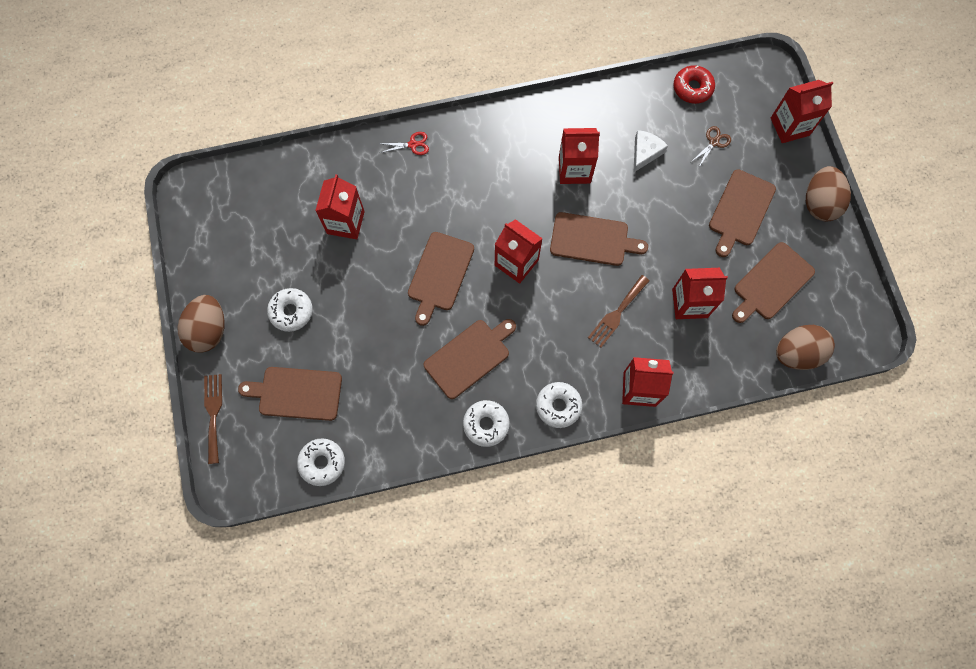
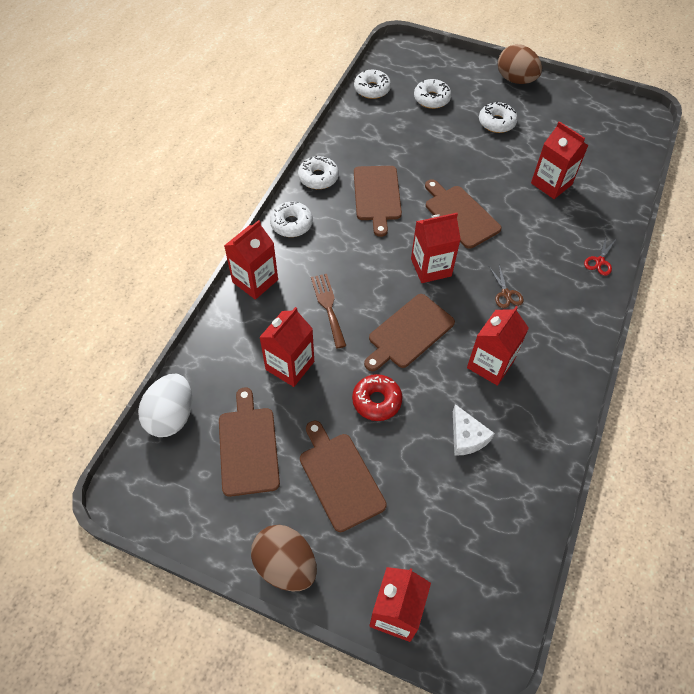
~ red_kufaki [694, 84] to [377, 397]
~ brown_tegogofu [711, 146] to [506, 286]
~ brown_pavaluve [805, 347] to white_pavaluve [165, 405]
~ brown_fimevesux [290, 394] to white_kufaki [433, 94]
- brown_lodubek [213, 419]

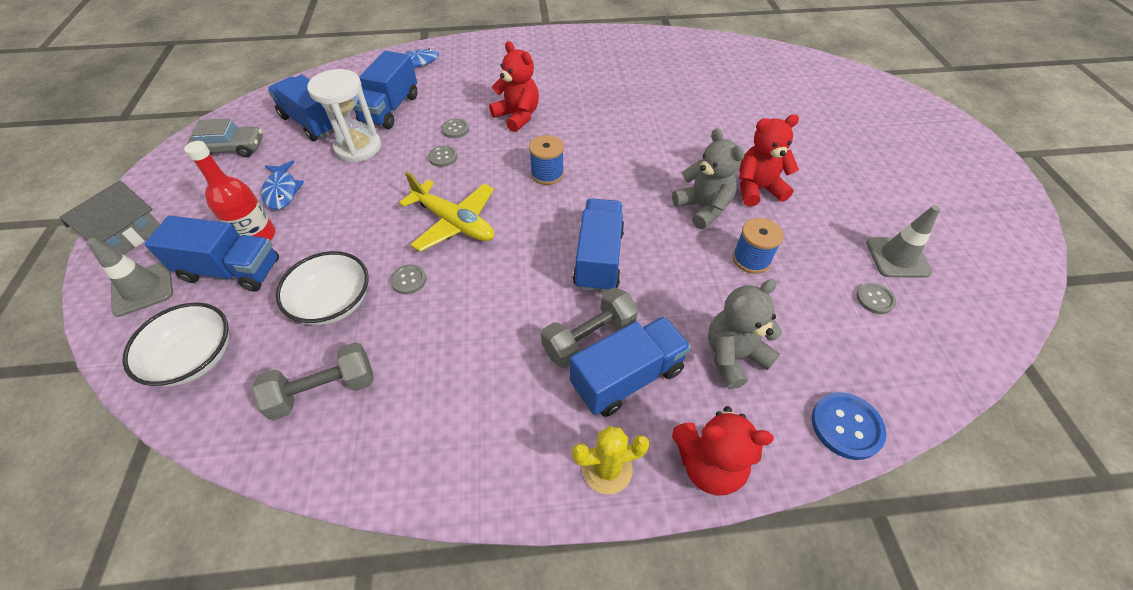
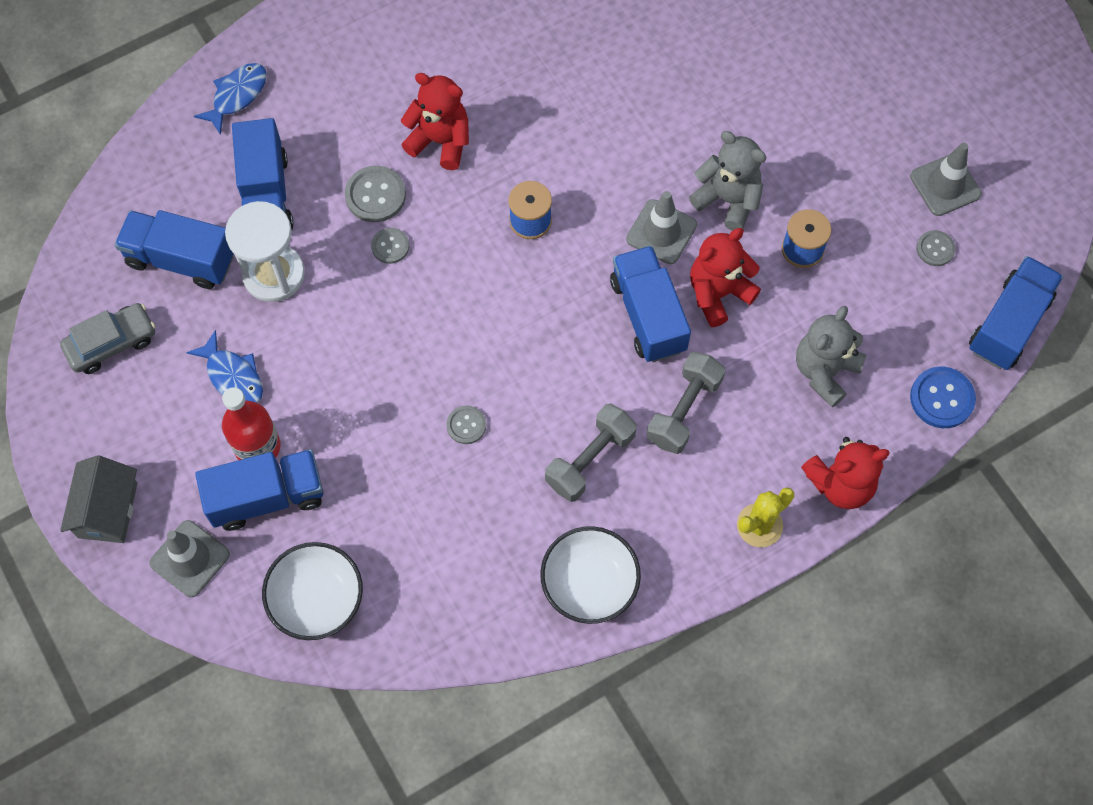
~ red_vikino [769, 160] to [725, 277]
~ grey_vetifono [455, 128] = [375, 194] x1.62
- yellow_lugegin [446, 212]
~ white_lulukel [322, 288] to [590, 575]
~ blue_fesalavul [630, 366] to [1016, 313]
~ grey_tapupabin [312, 381] to [591, 453]
+ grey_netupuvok [661, 227]

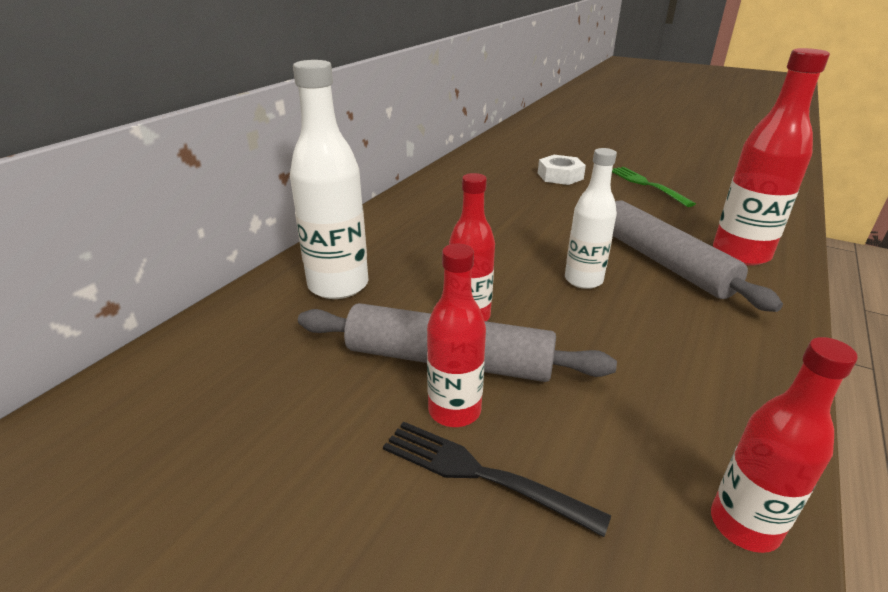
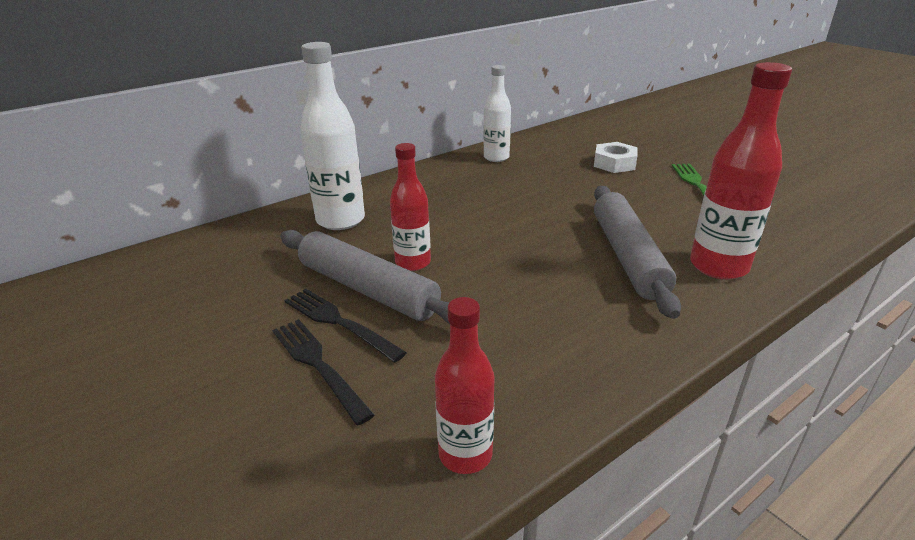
~ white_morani [591, 218] to [497, 113]
~ red_morani [456, 335] to black_lodubek [345, 326]

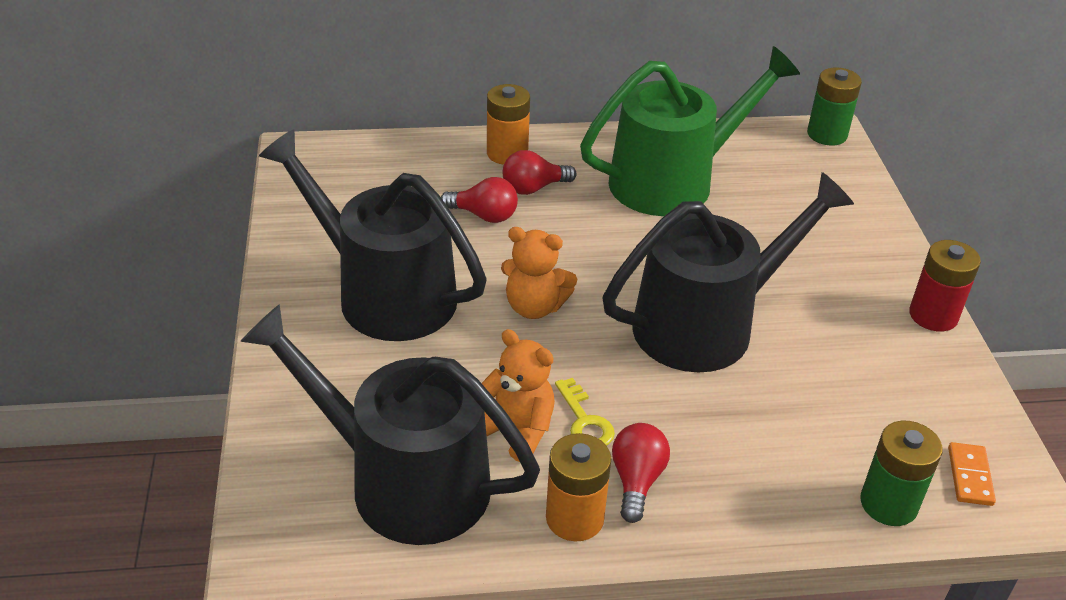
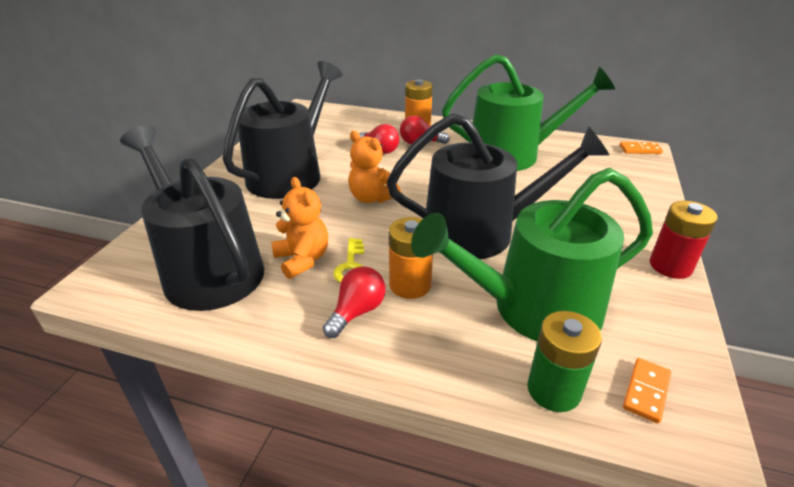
~ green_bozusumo [834, 106] to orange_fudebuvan [641, 148]
~ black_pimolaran [373, 235] = [282, 130] 60 degrees clockwise
~ orange_bozusumo [579, 487] to [411, 258]
+ green_pimolaran [532, 255]

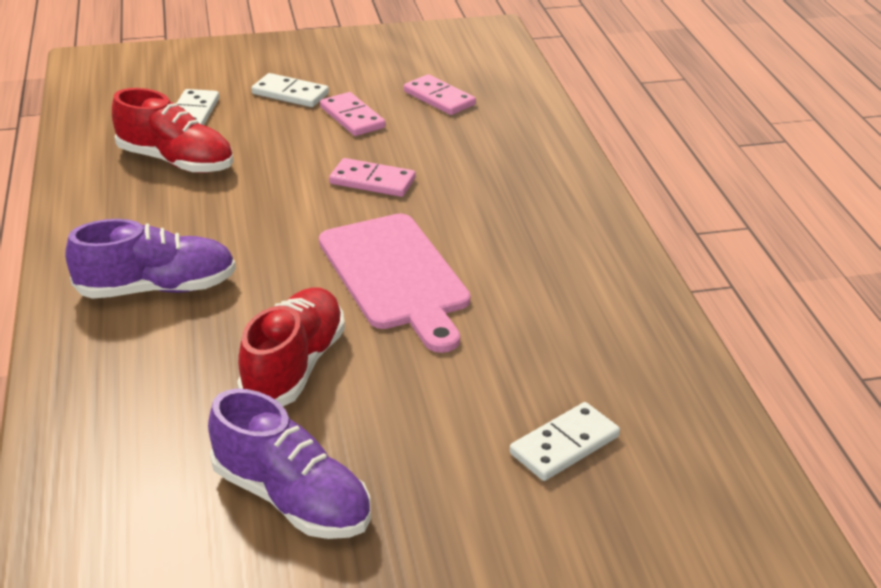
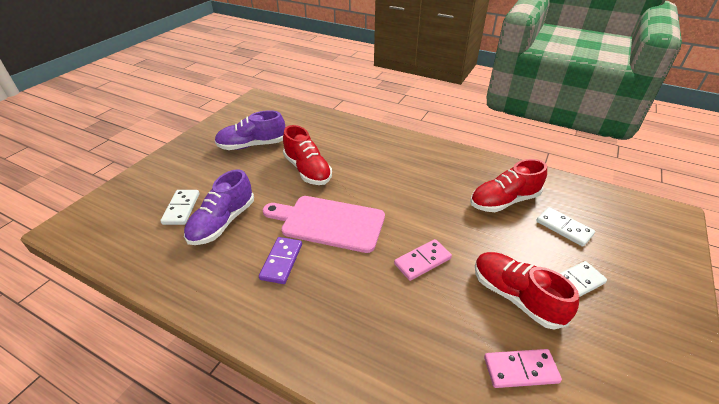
~ pink_fudebuvan [353, 114] to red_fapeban [527, 291]
~ purple_fapeban [150, 259] to [219, 207]
+ purple_fudebuvan [280, 260]

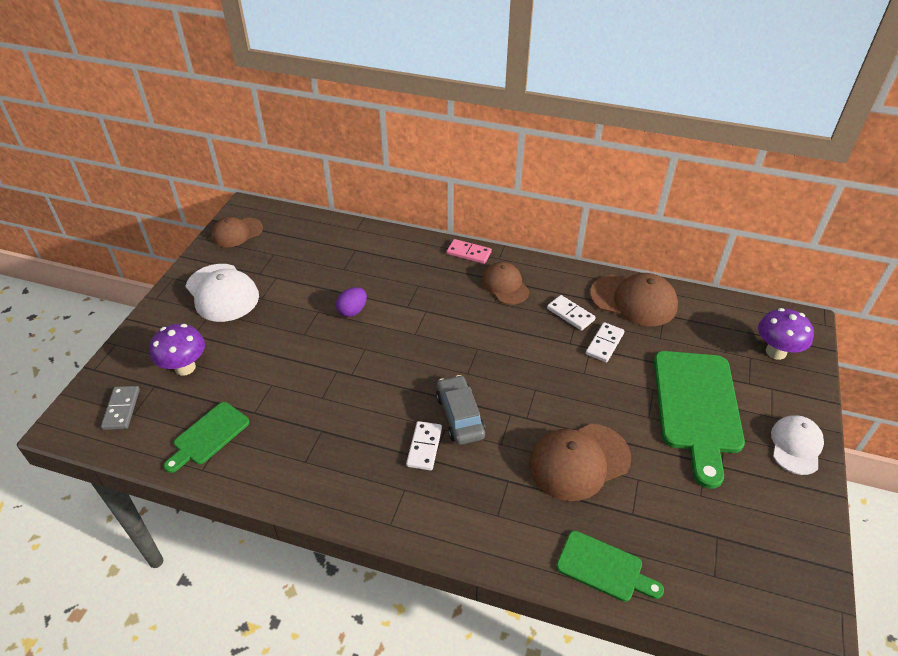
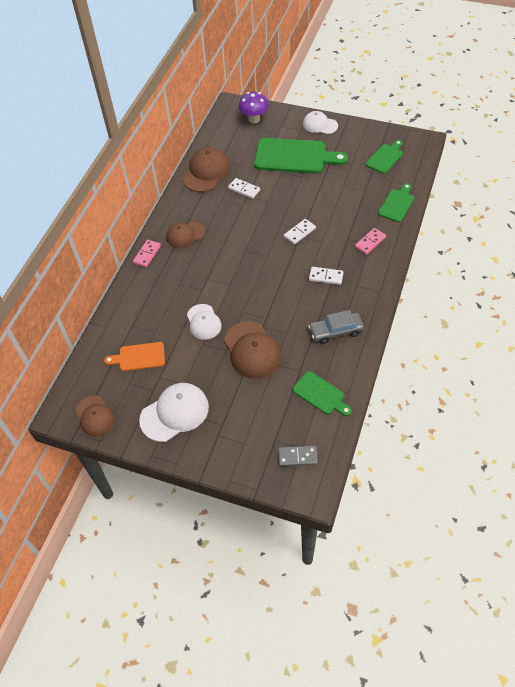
~ purple_pavaluve [351, 302] to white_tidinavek [204, 322]
~ white_fudebuvan [571, 313] to [300, 232]
- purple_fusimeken [177, 350]
~ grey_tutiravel [461, 410] to [336, 327]
~ brown_tidinavek [580, 462] to [252, 350]
+ green_fimevesux [384, 157]
+ pink_fudebuvan [370, 241]
+ orange_fimevesux [134, 356]

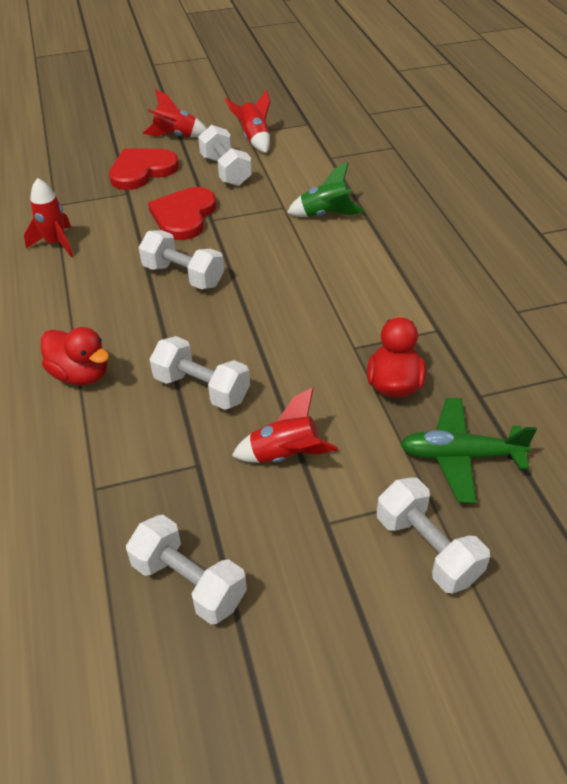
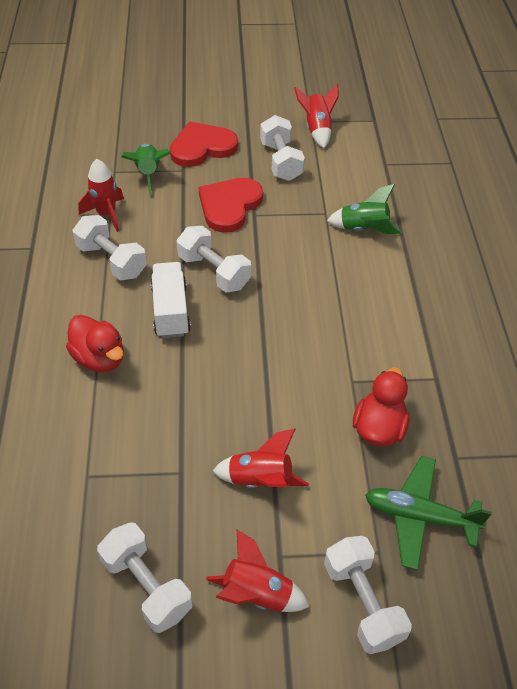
~ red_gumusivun [174, 113] to [258, 571]
~ white_tapupabin [199, 373] to [110, 247]
+ green_gumusivun [146, 169]
+ white_fesalavul [171, 300]

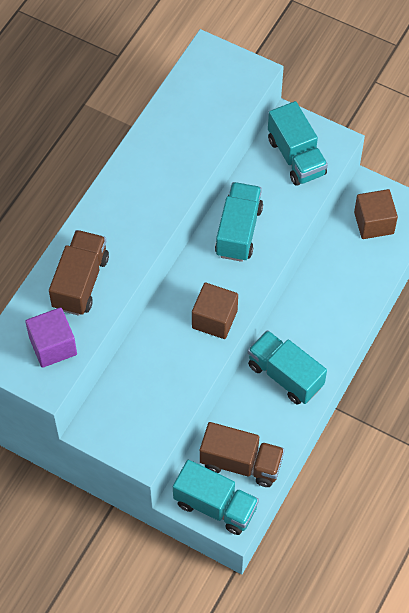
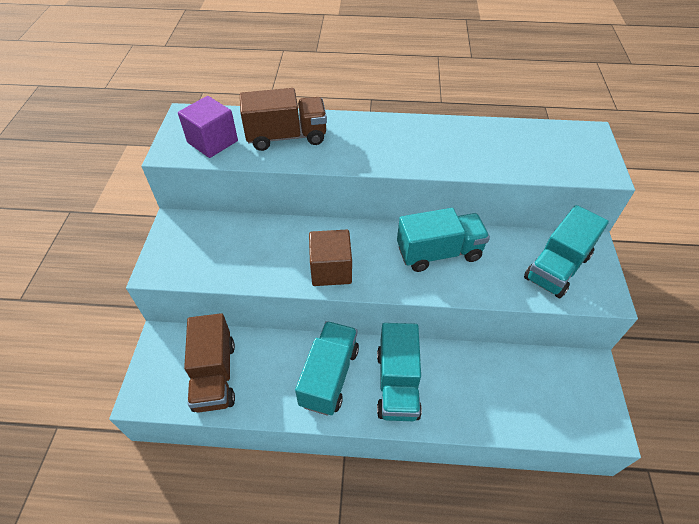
- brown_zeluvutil [376, 214]
~ turquoise_fesalavul [216, 497] to [399, 372]

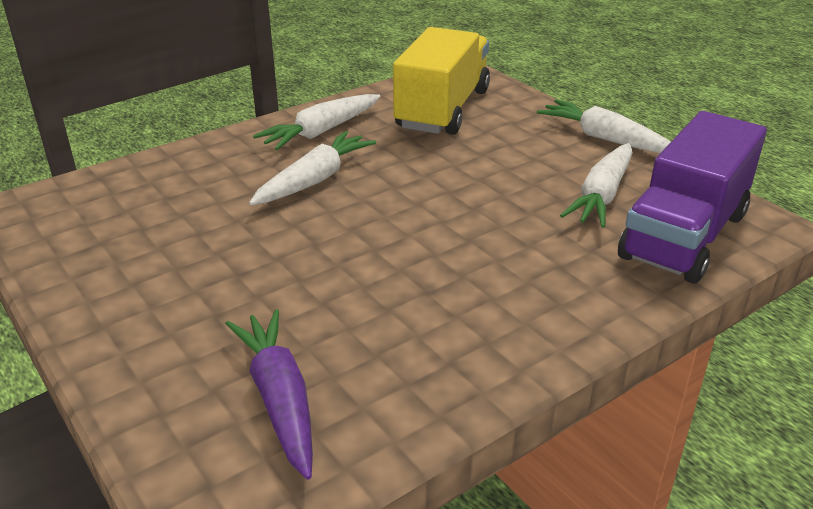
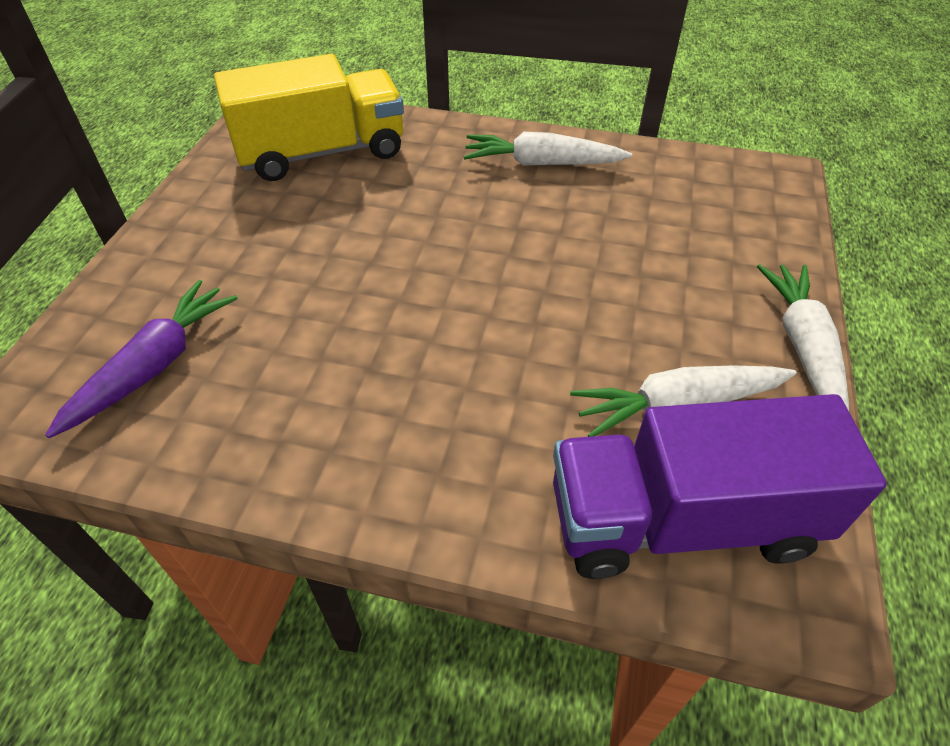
~ yellow_fesalavul [441, 81] to [309, 117]
- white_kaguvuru [312, 168]

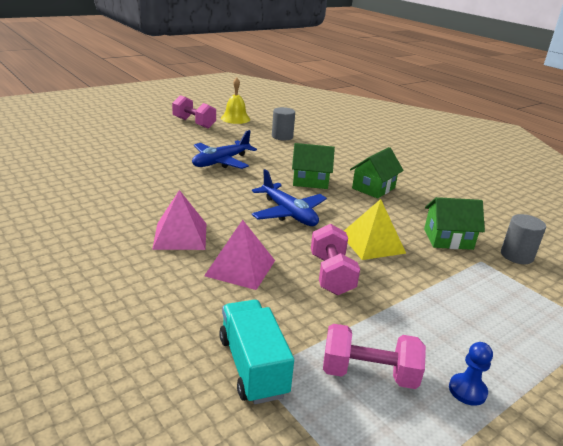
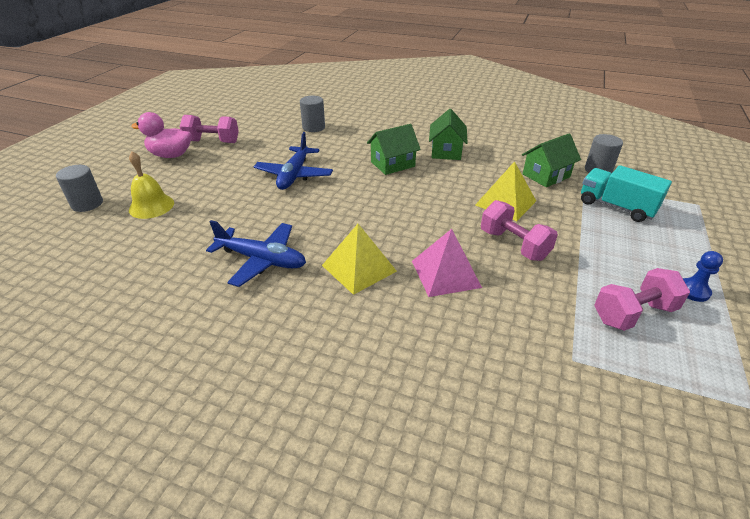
~ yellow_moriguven [235, 101] to [151, 185]
~ blue_lugegin [289, 197] to [256, 253]
~ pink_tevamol [179, 220] to yellow_tevamol [359, 259]
~ turquoise_fesalavul [256, 352] to [626, 193]
+ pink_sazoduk [161, 135]
+ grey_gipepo [79, 188]

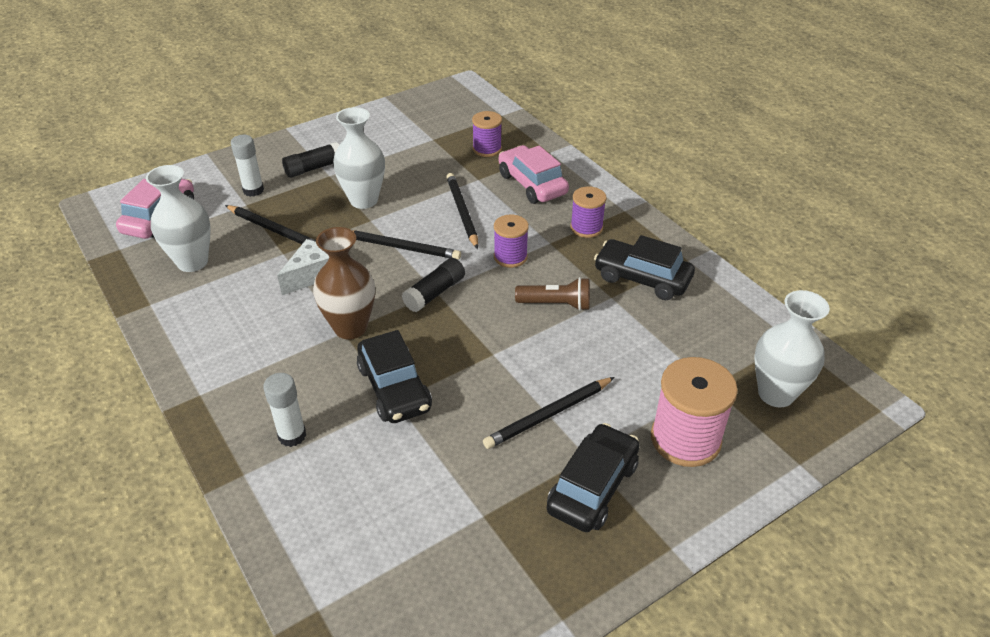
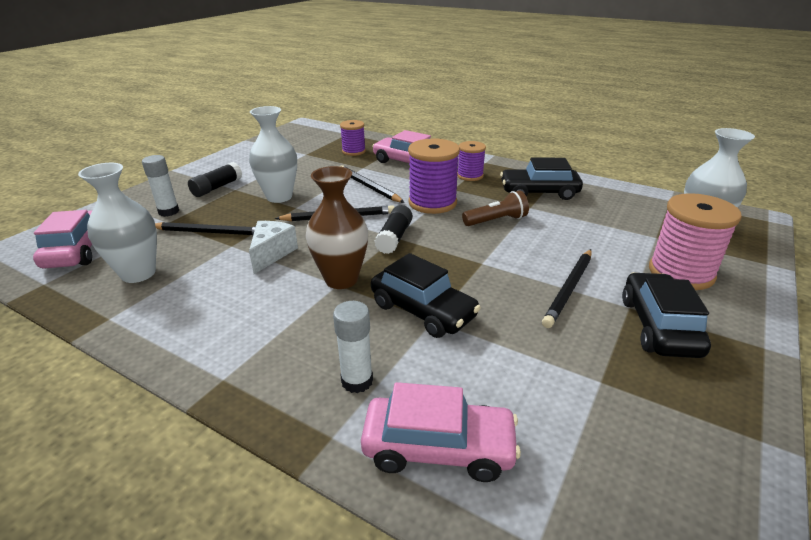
~ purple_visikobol [511, 241] = [434, 176] x1.66
+ pink_tutiravel [441, 432]

